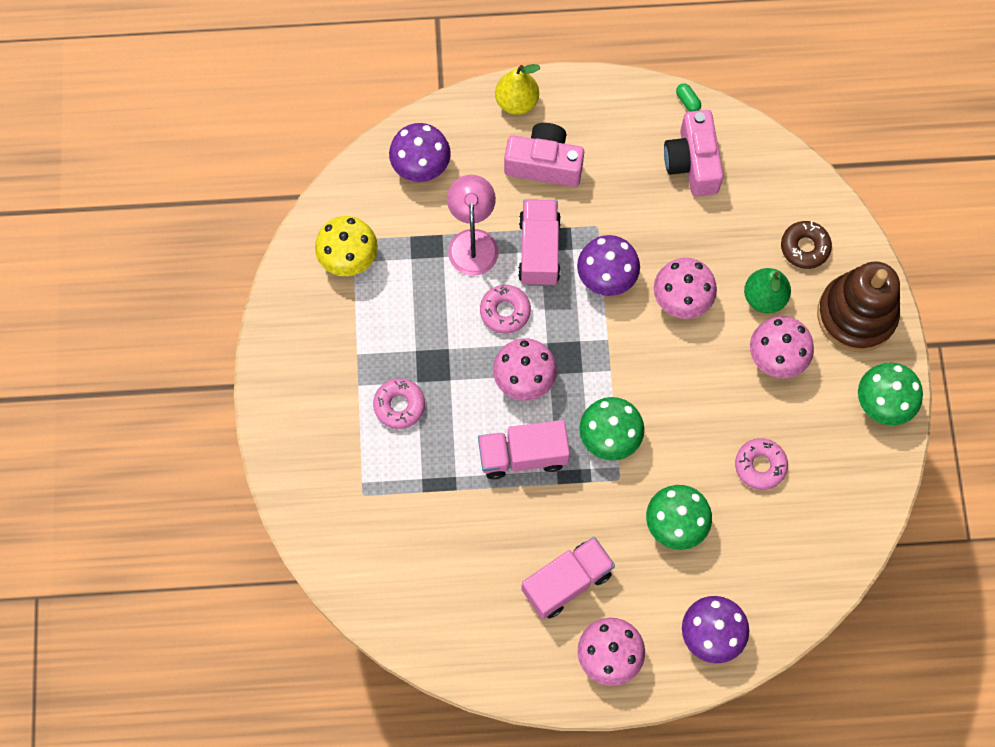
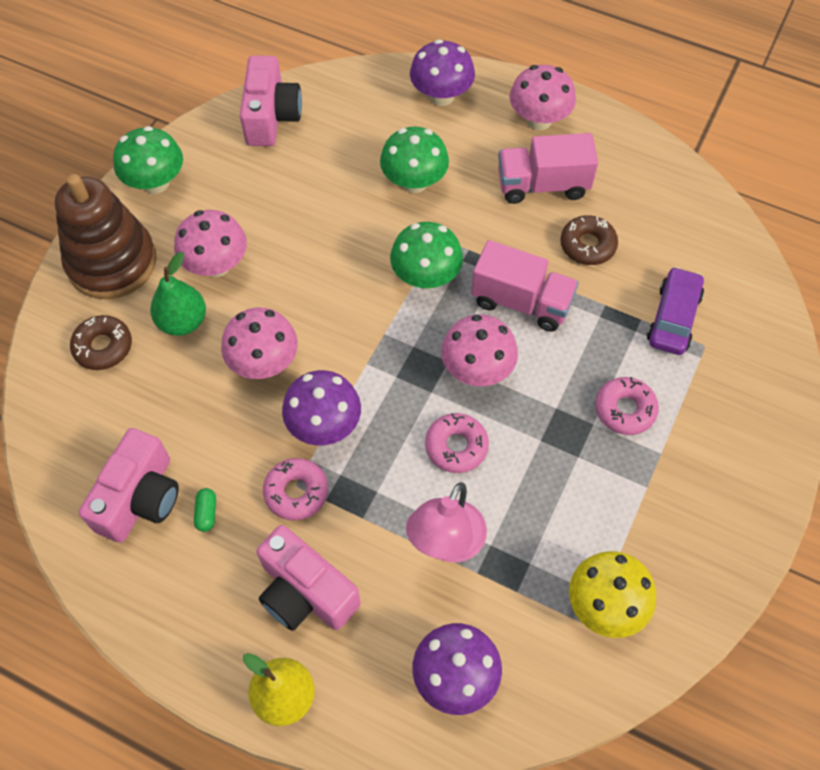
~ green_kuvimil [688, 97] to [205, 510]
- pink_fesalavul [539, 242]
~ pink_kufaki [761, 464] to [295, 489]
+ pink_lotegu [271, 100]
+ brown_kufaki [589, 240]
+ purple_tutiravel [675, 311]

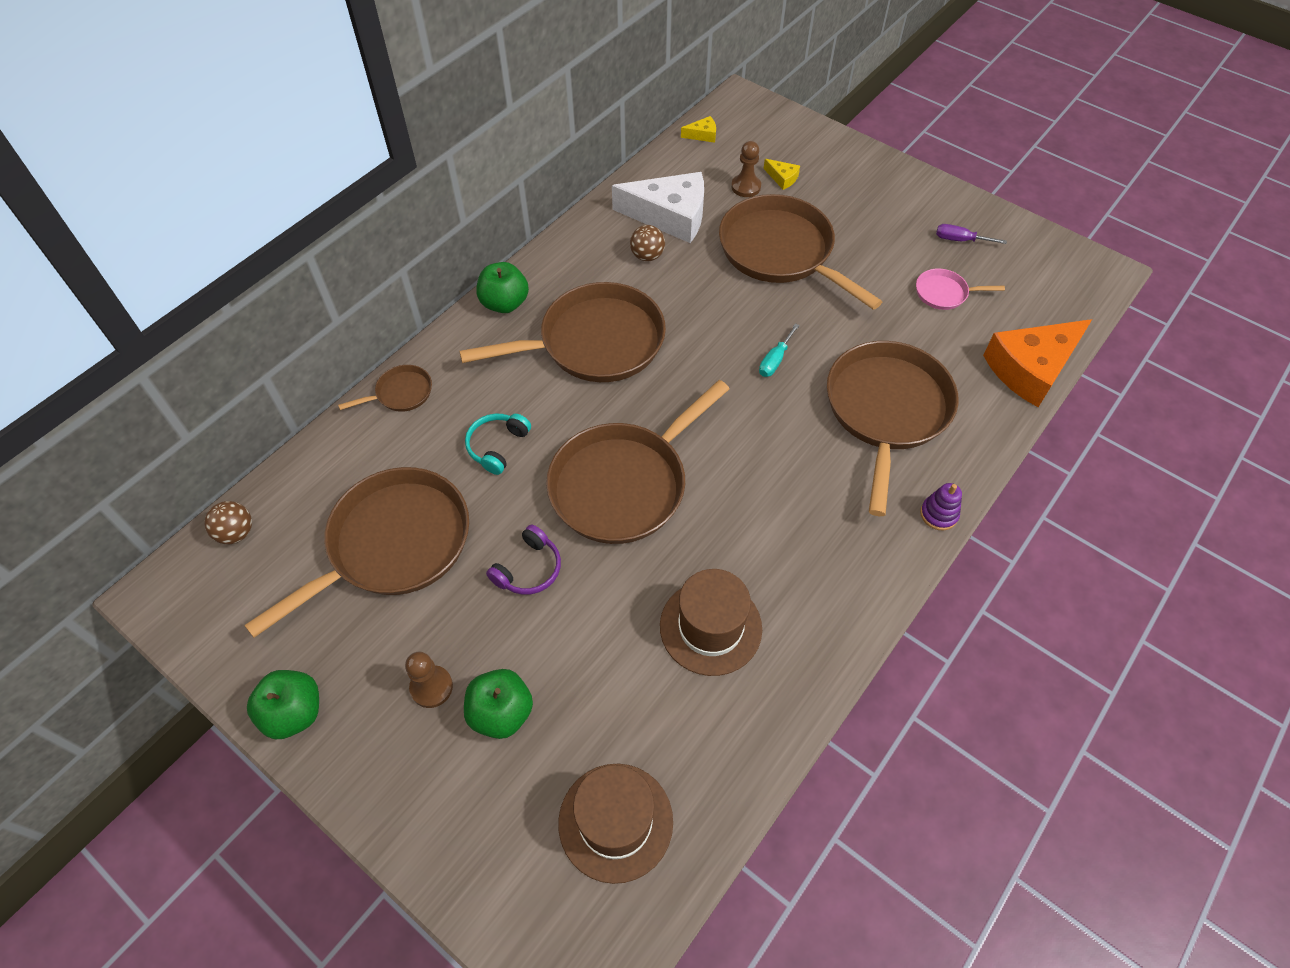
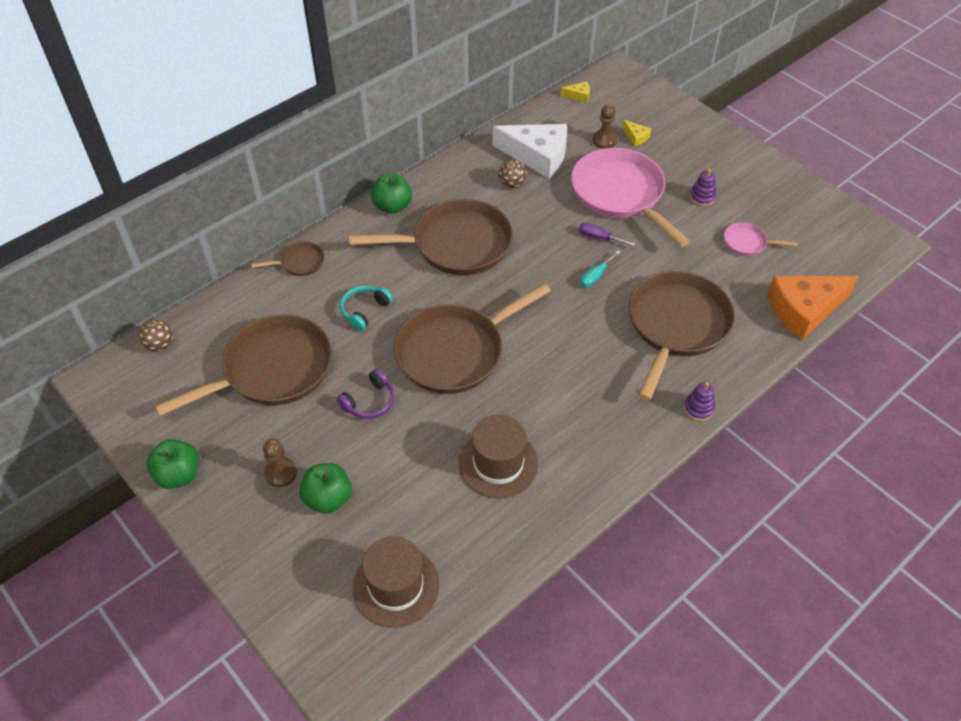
~ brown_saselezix [801, 252] to pink_saselezix [630, 197]
~ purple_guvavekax [971, 234] to [607, 234]
+ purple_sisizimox [703, 187]

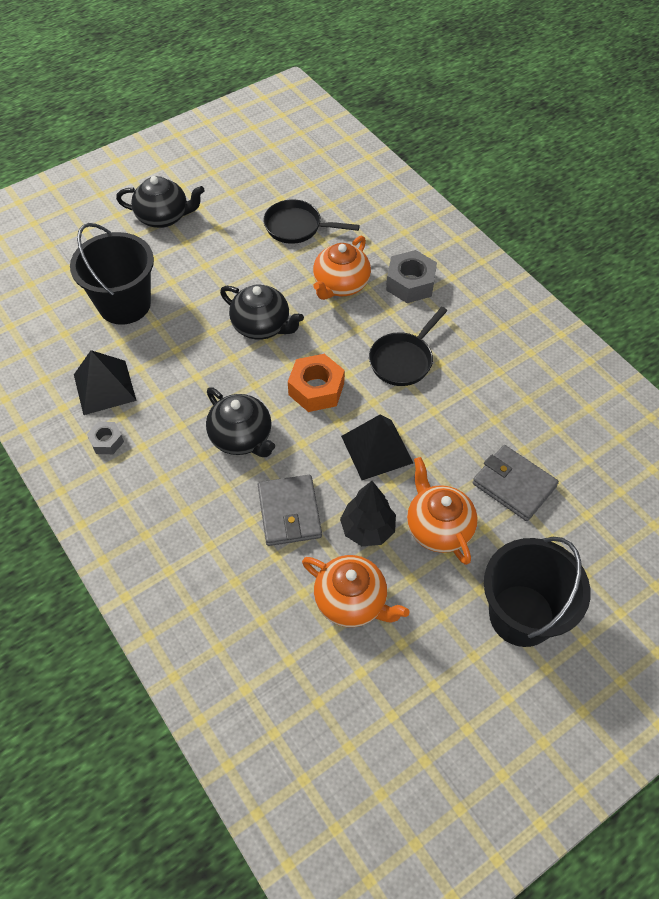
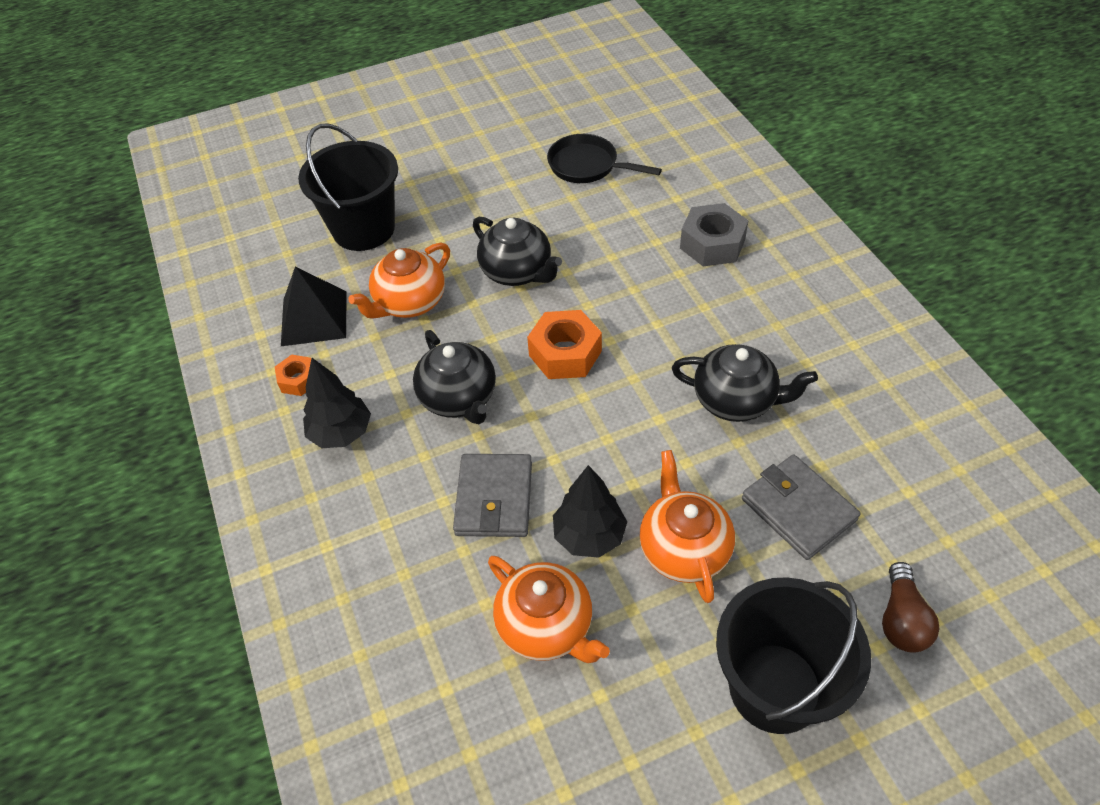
~ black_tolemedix [160, 202] to [745, 383]
~ orange_tolemedix [342, 268] to [399, 280]
- black_saselezix [408, 346]
- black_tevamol [377, 447]
~ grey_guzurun [105, 438] to orange_guzurun [293, 375]
+ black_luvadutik [337, 403]
+ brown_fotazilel [911, 607]

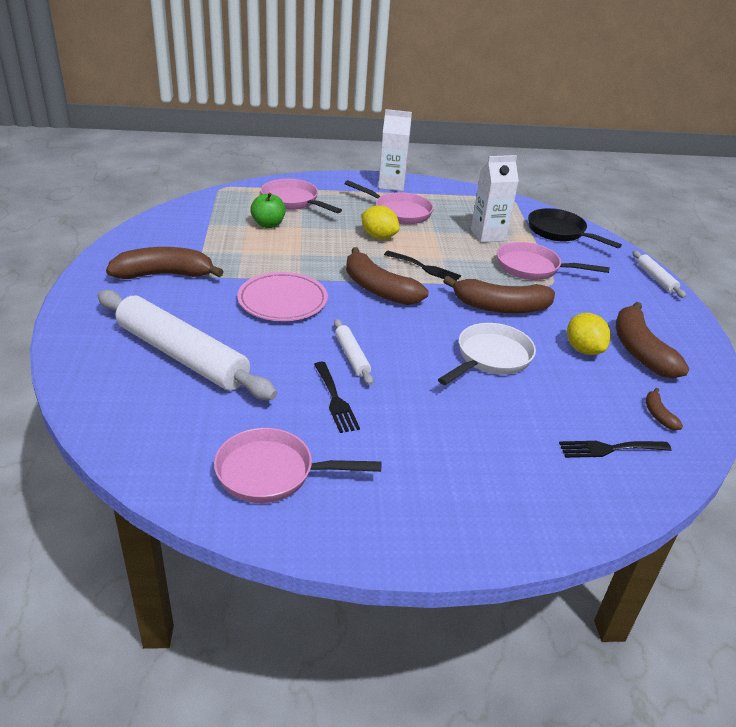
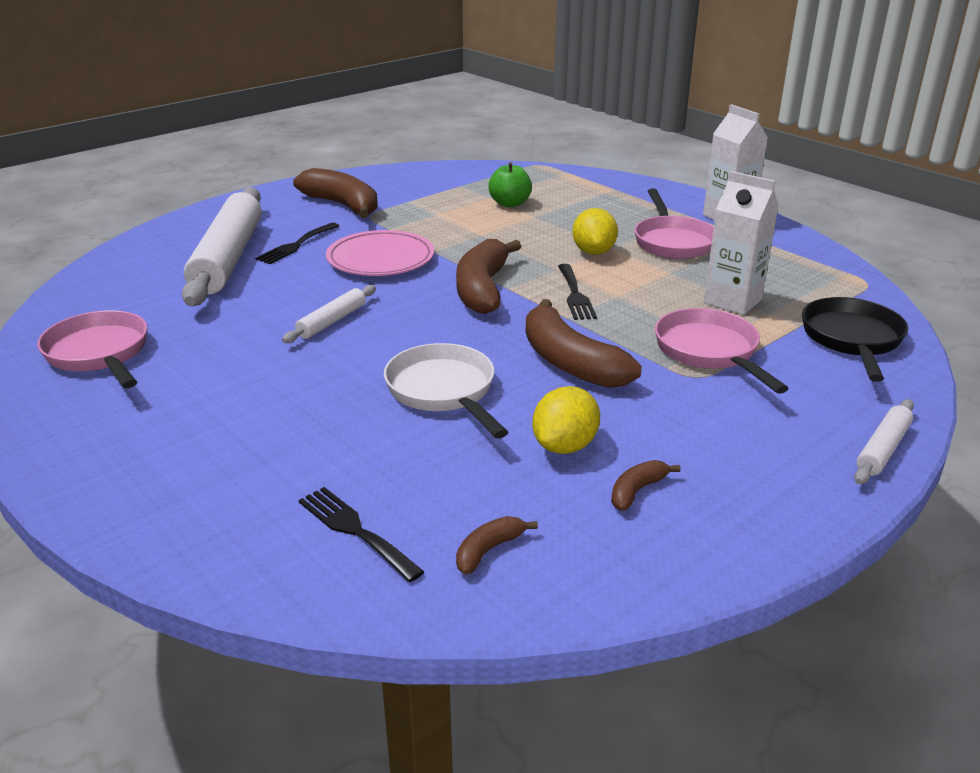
- pink_saselezix [301, 196]
~ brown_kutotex [652, 340] = [646, 485] x0.45
~ white_saselezix [487, 354] = [446, 390] 120 degrees counterclockwise
~ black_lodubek [337, 397] to [297, 243]

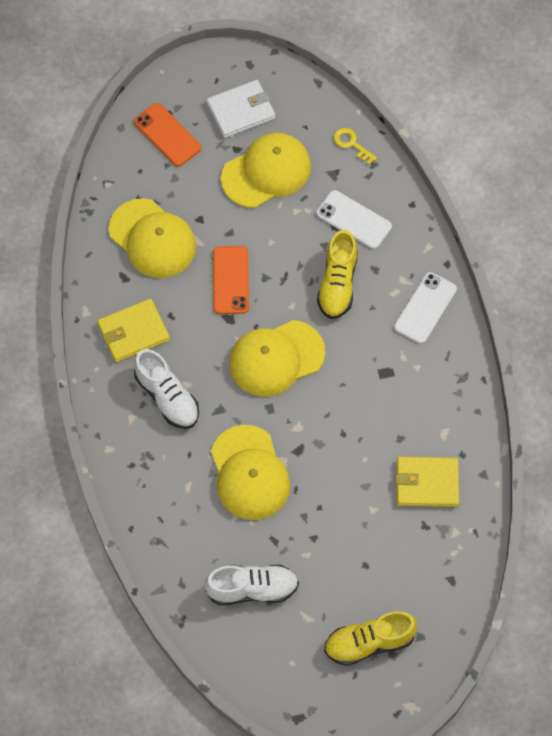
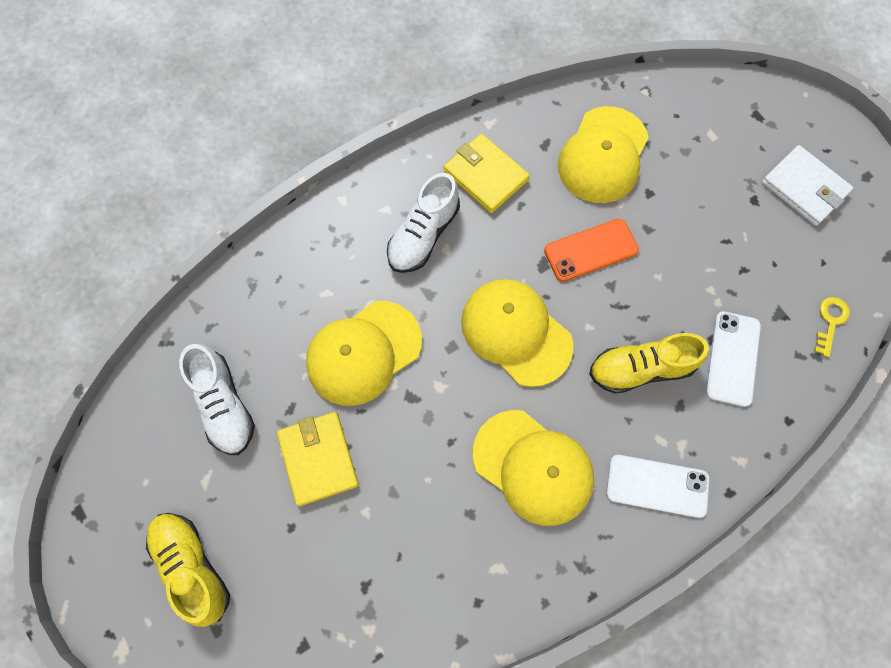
- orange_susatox [167, 135]
~ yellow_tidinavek [266, 170] to [533, 468]
~ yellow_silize [427, 482] to [318, 459]

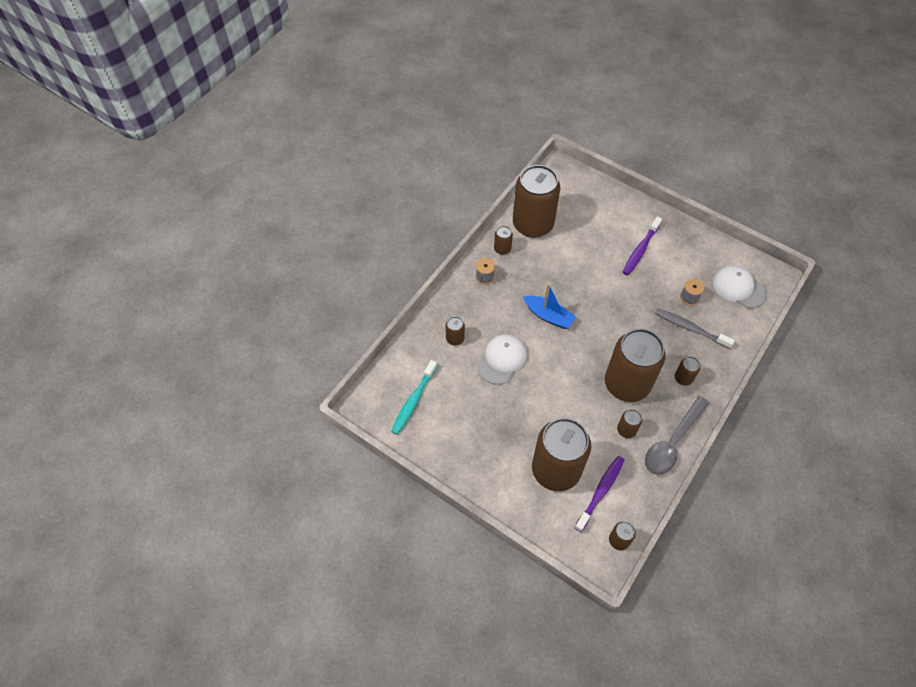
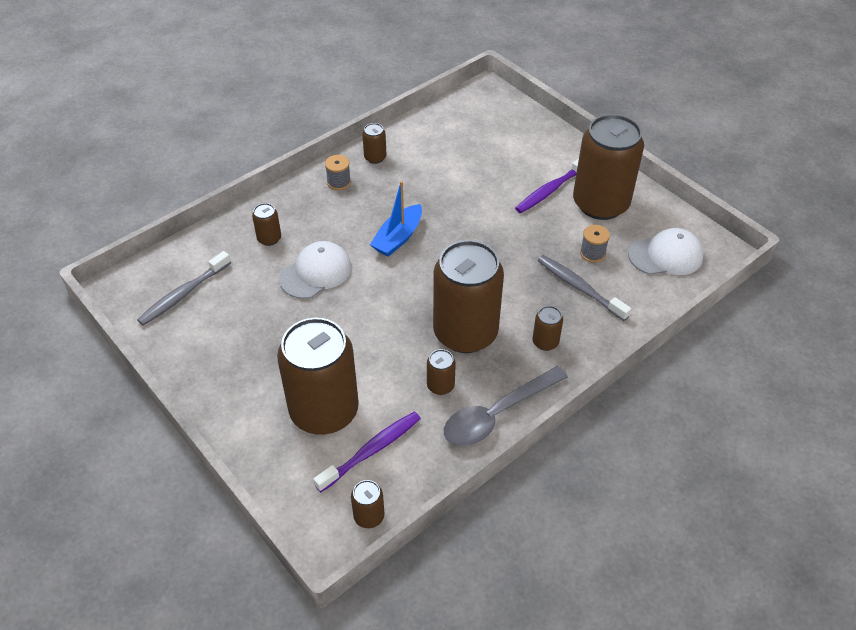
~ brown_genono [536, 201] to [608, 167]
~ white_tidinavek [740, 286] = [666, 251] 120 degrees clockwise
~ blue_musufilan [549, 306] = [396, 219] 75 degrees clockwise
~ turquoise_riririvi [414, 397] to grey_riririvi [184, 288]

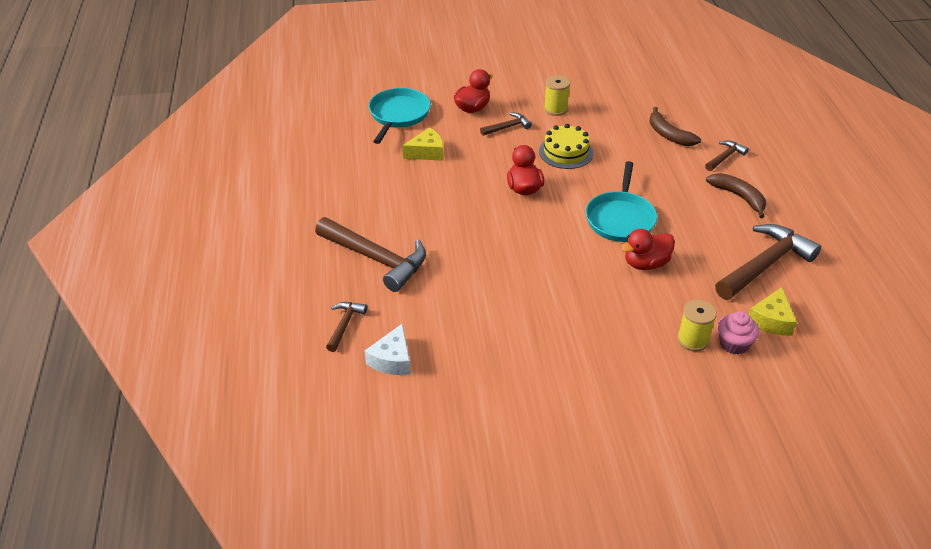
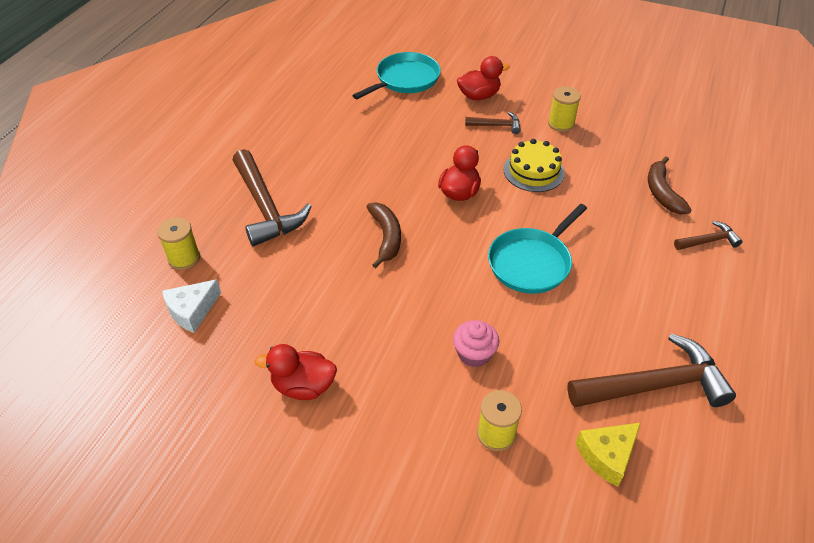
- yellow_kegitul [422, 144]
~ brown_kutotex [736, 195] to [384, 235]
~ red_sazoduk [647, 249] to [296, 372]
~ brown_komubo [346, 327] to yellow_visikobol [178, 243]
~ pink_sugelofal [738, 332] to [476, 343]

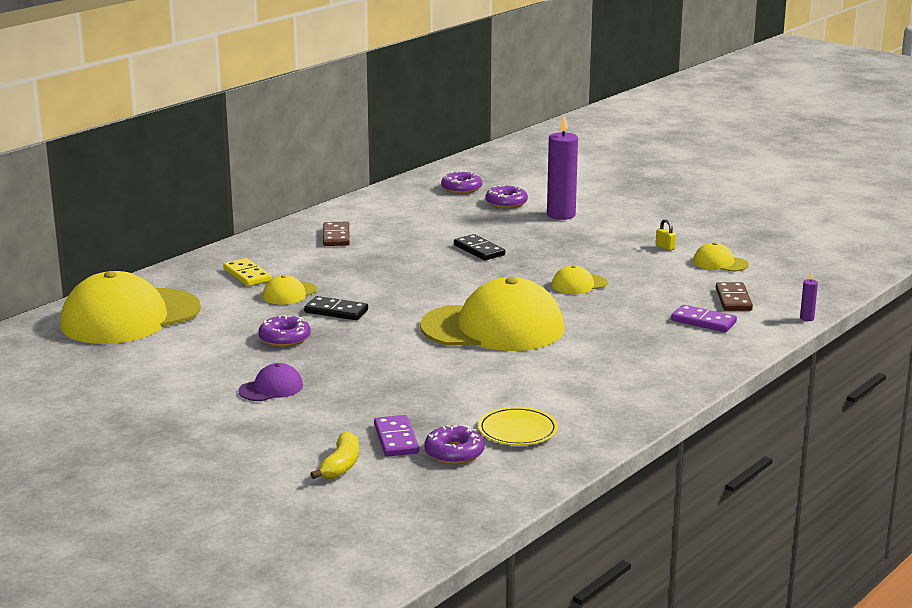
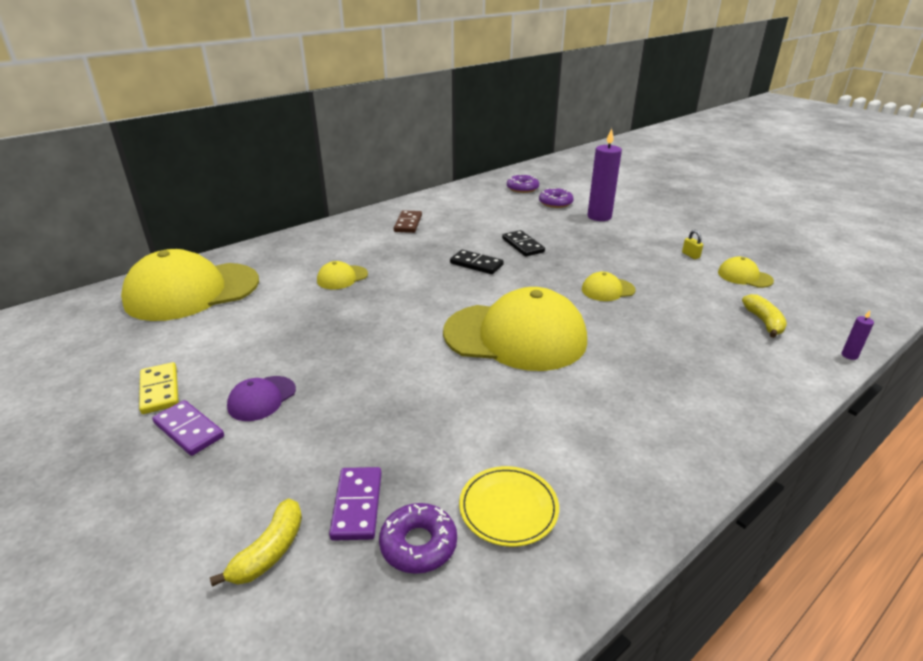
~ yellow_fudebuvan [247, 272] to [159, 388]
~ brown_fudebuvan [734, 296] to yellow_kutotex [764, 316]
~ black_fudebuvan [336, 308] to [477, 262]
~ purple_fudebuvan [704, 318] to [188, 428]
- purple_kufaki [284, 331]
~ purple_tidinavek [270, 382] = [261, 398] 150 degrees clockwise

